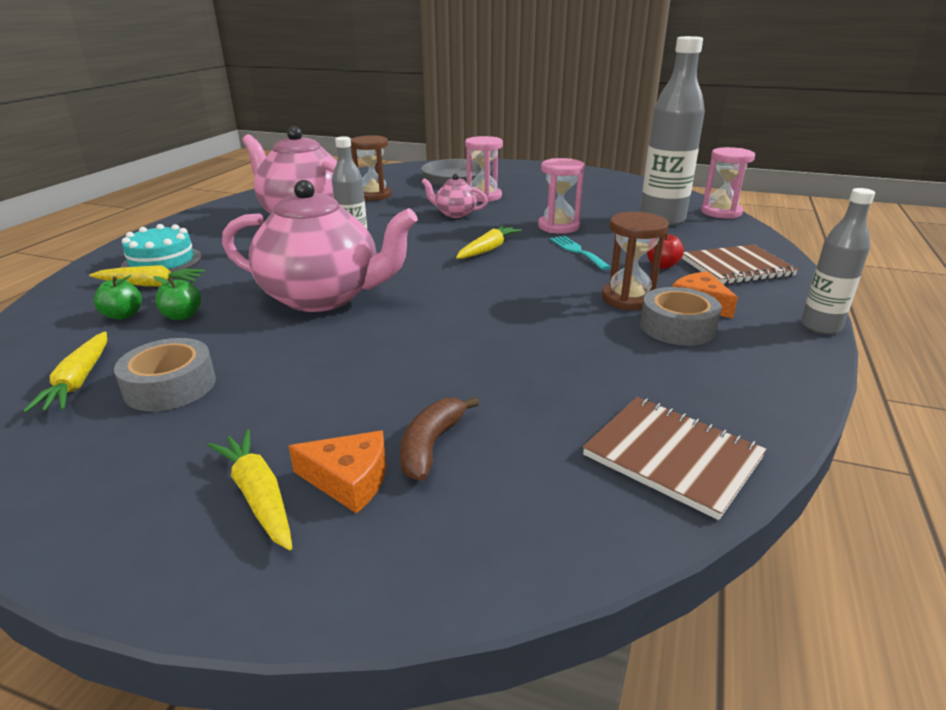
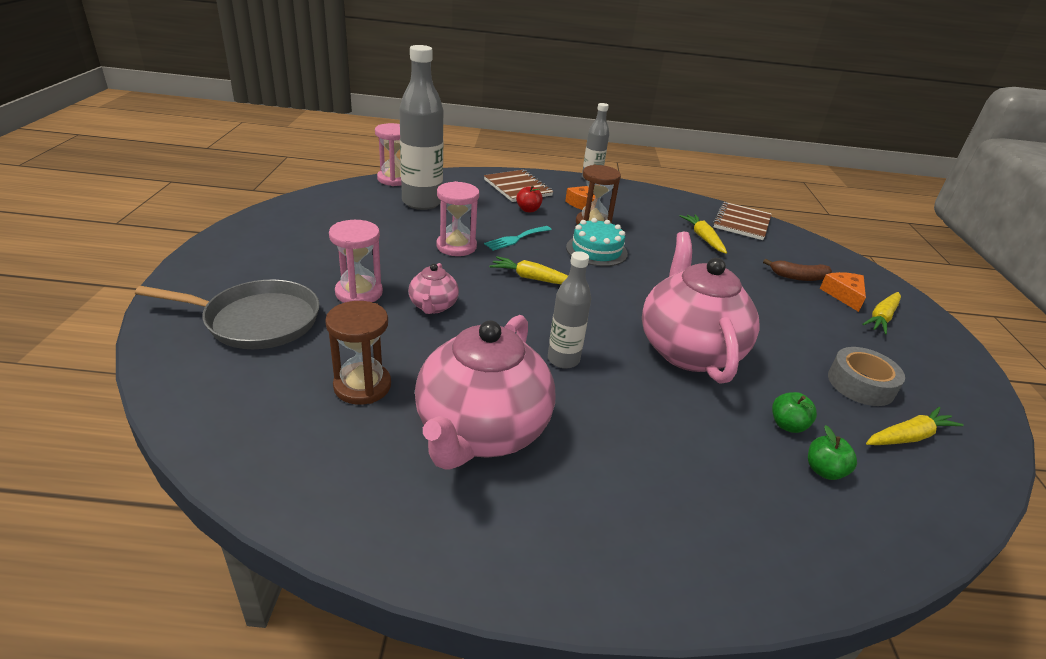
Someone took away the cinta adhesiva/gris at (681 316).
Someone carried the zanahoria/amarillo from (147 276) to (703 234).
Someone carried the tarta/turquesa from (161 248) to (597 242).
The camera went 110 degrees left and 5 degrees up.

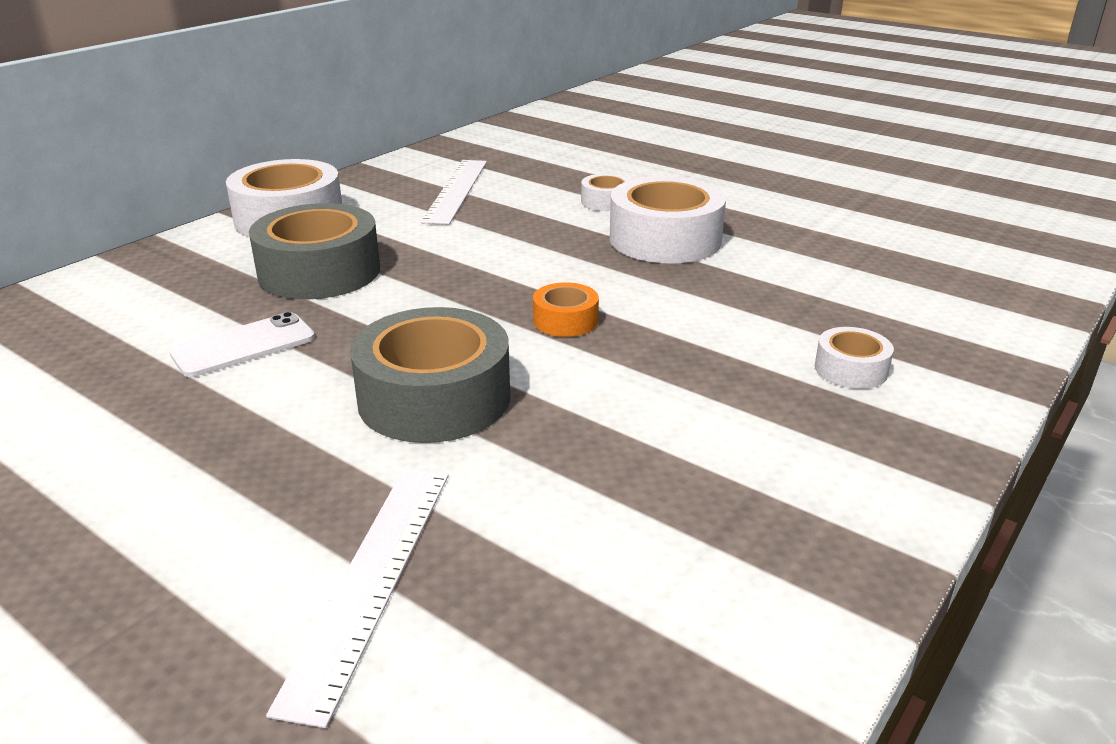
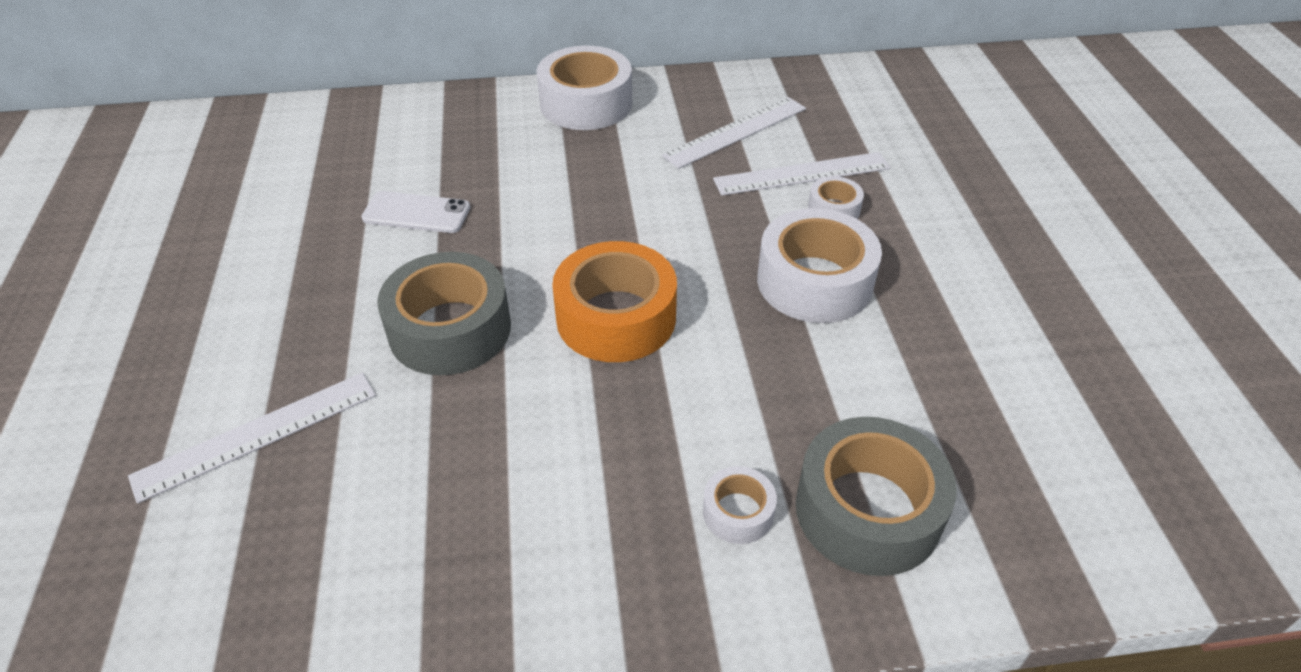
Someone put down the regla/blanco at (801 174).
Someone carried the cinta adhesiva/gris from (314 251) to (876 496).
Someone scaled the cinta adhesiva/naranja at (566 309) by 2.04.
The camera went 45 degrees right and 15 degrees up.

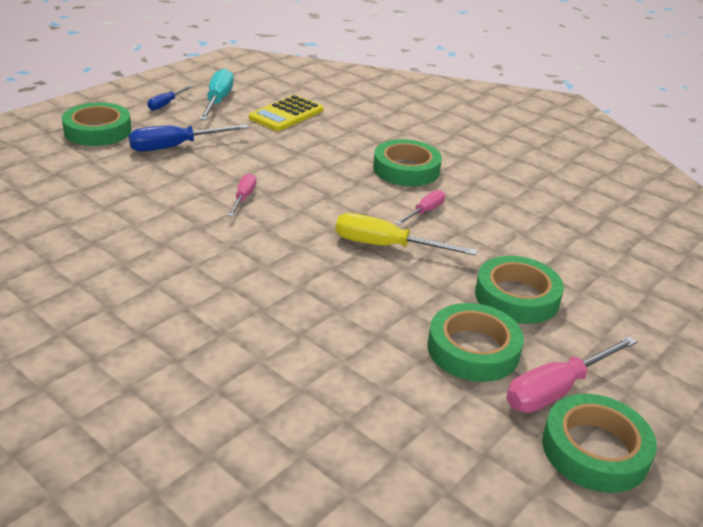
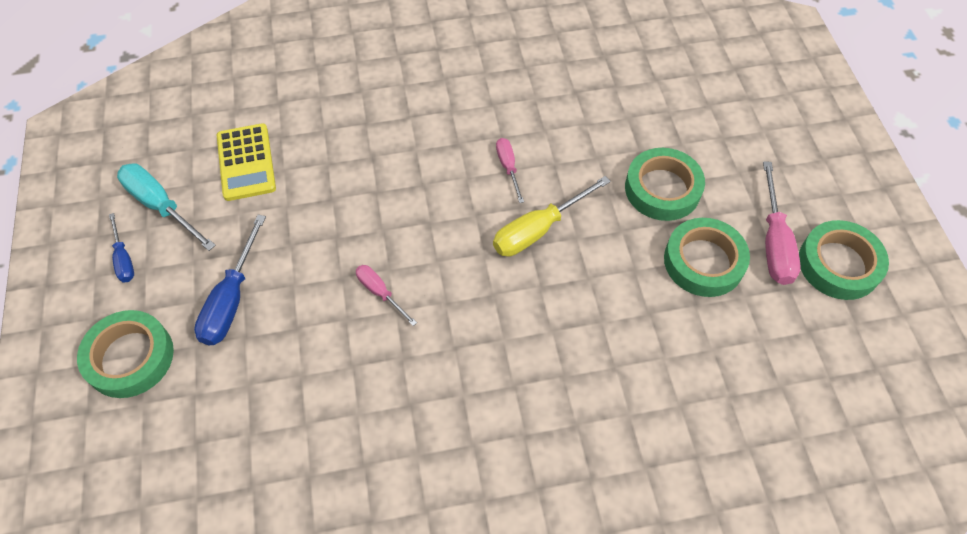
Someone took away the cinta adhesiva/verde at (407 162).
The camera went 50 degrees left and 25 degrees up.

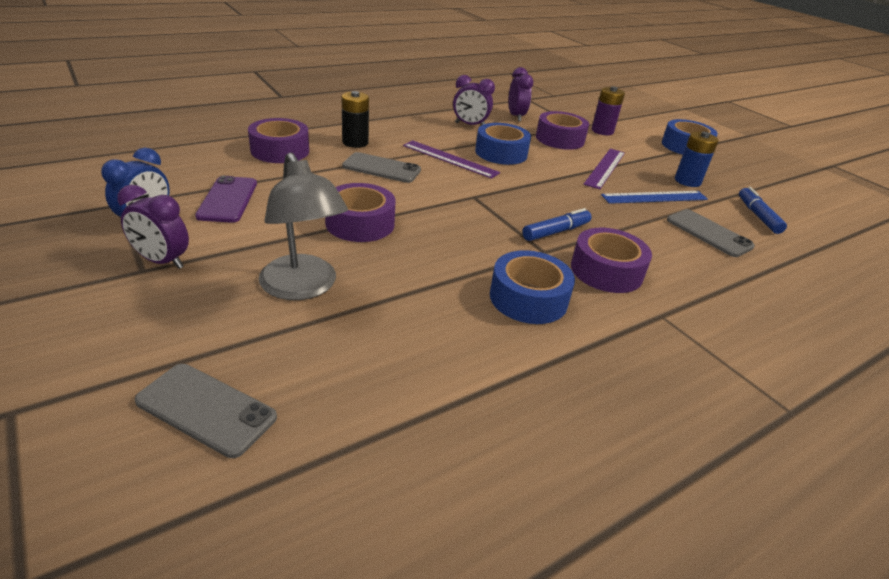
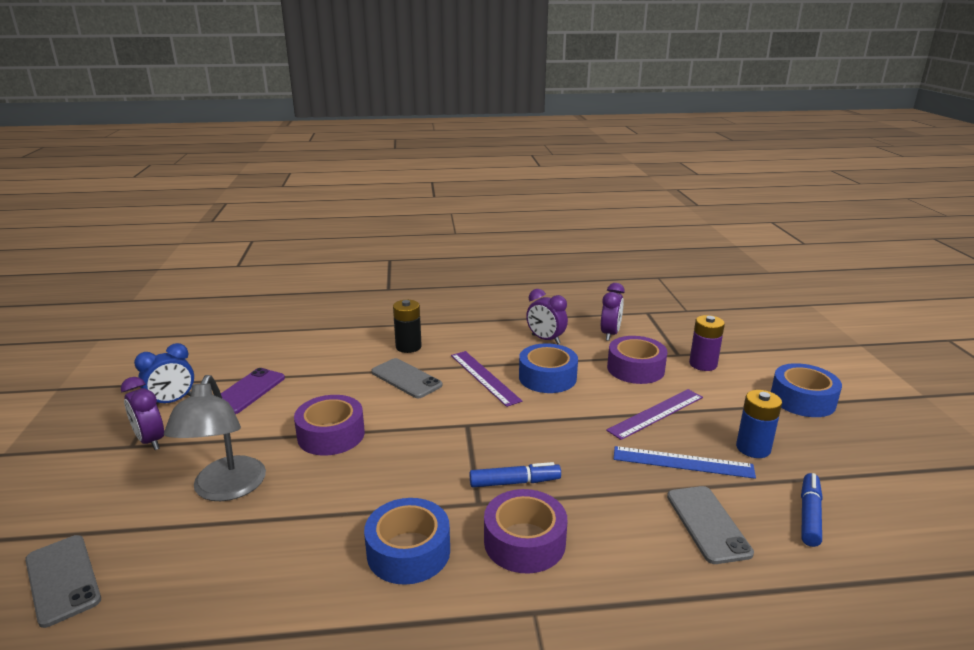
Someone took away the cinta adhesiva/morado at (278 140).
The camera went 30 degrees right and 10 degrees down.

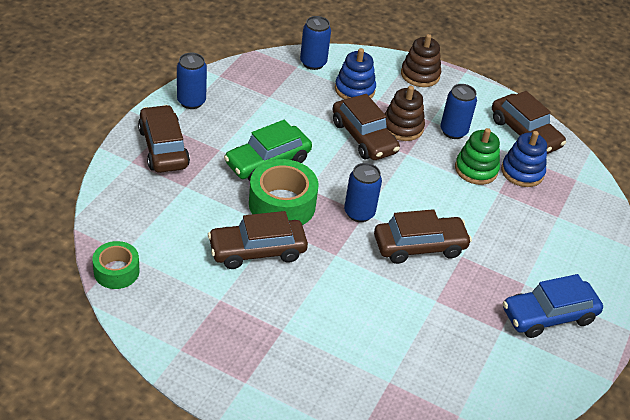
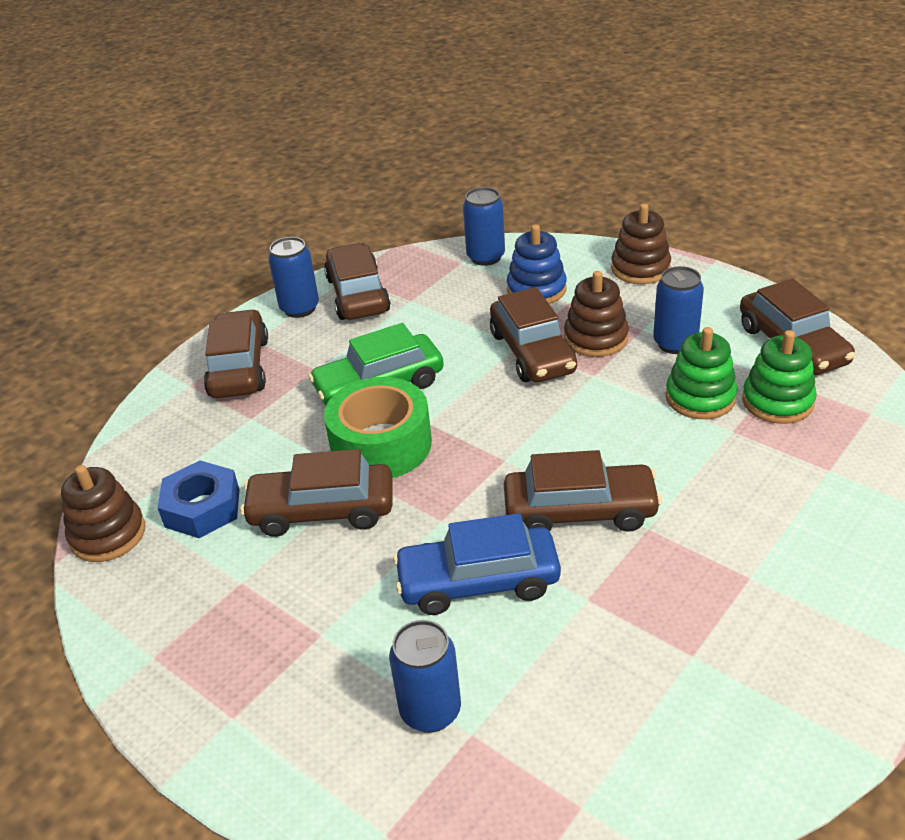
Someone put down the tuerca/azul at (199 499).
Someone put down the coche/marrón at (357 281).
Someone carried the lata/azul from (363 192) to (425 676).
Someone carried the coche/azul from (553 306) to (477 564).
Someone swapped the cinta adhesiva/verde at (115 265) for the juguete apilable/marrón at (103 513).
Someone repainted the juguete apilable/azul at (524 159), which became the juguete apilable/verde at (779 377).
The camera went 20 degrees right and 5 degrees down.

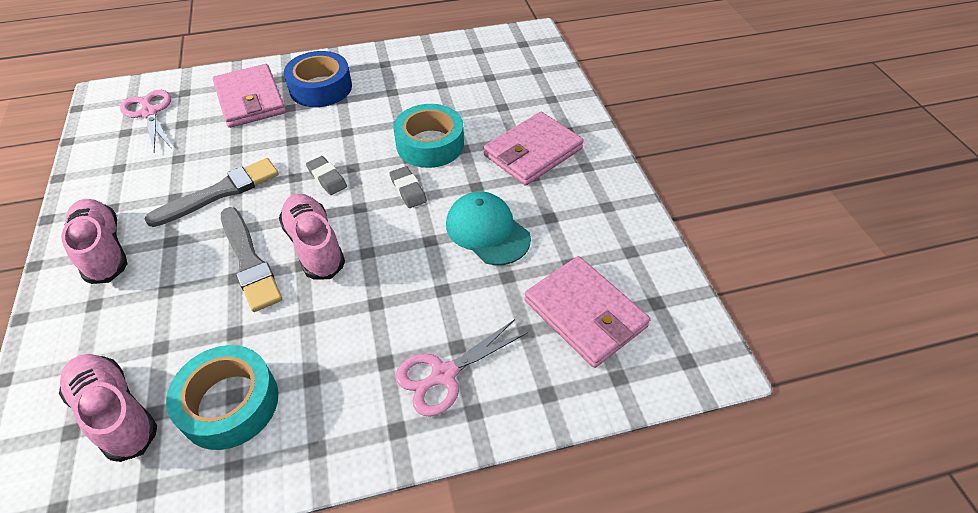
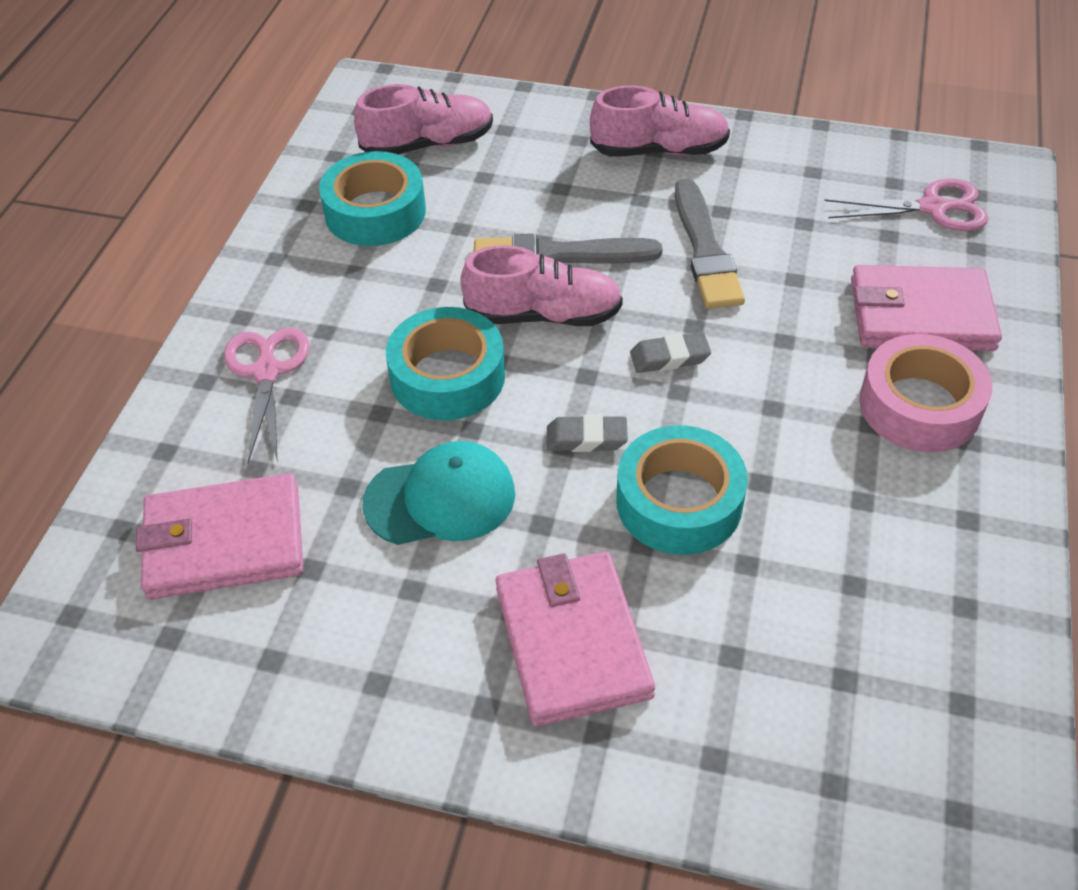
Someone put down the cinta adhesiva/turquesa at (445 364).
Someone repainted the cinta adhesiva/azul at (318 79), which became the cinta adhesiva/rosa at (926 393).
The camera went 120 degrees right and 0 degrees up.

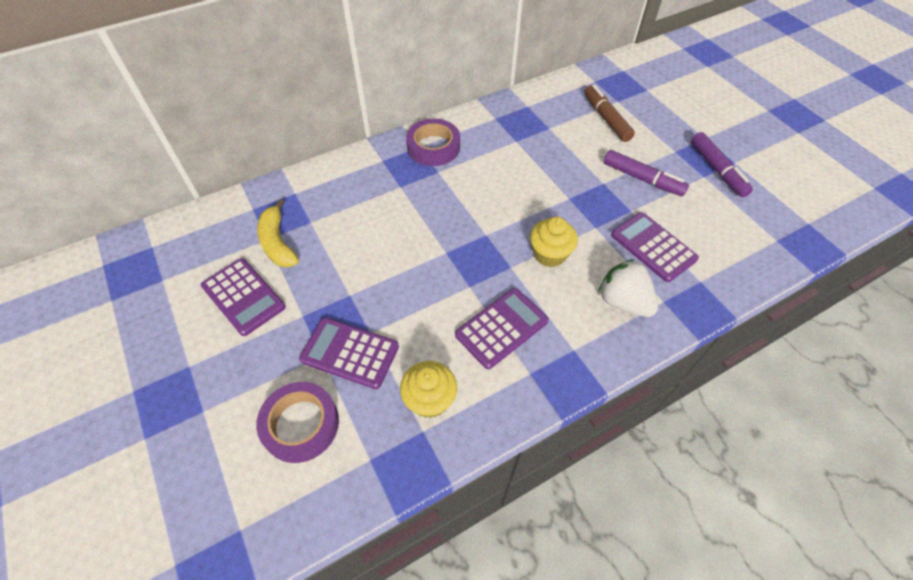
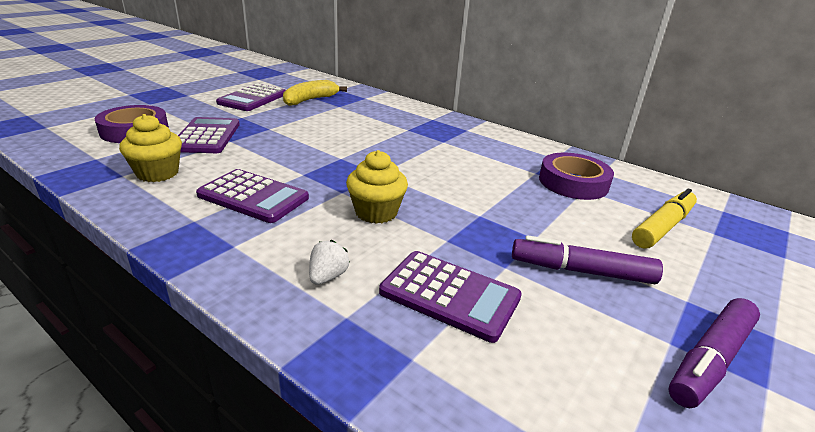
Someone carried the cinta adhesiva/morado from (433 142) to (576 176).
Someone repainted the rotulador/marrón at (609 113), which became the rotulador/amarillo at (664 219).
Someone rotated the rotulador/morado at (646 173) by 90 degrees clockwise.
Someone rotated the calculadora/morado at (655 247) by 90 degrees clockwise.
Someone scaled the fresa/blanco at (628 288) by 0.53.
The camera went 65 degrees right and 25 degrees down.

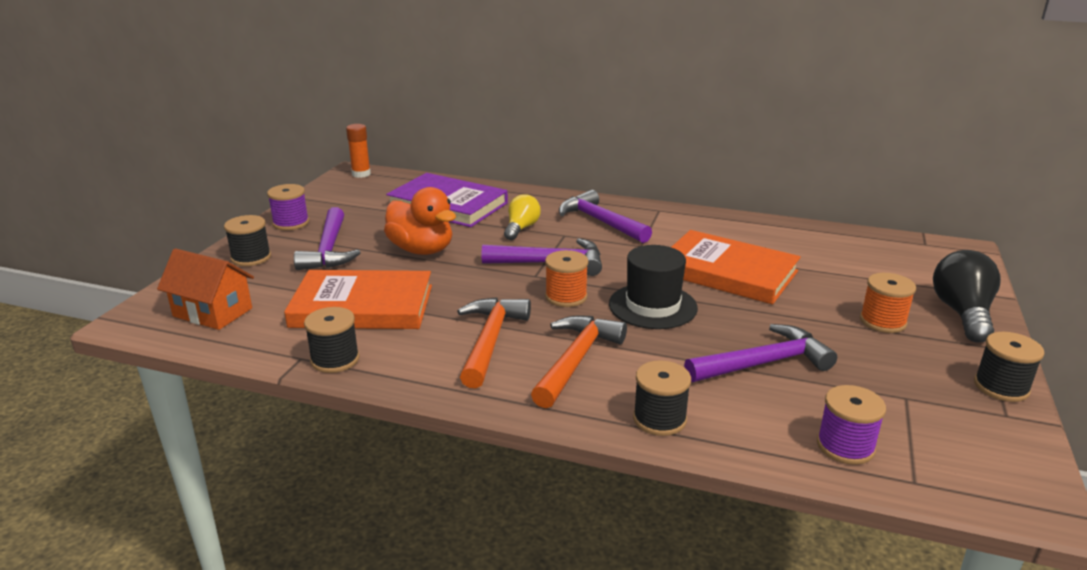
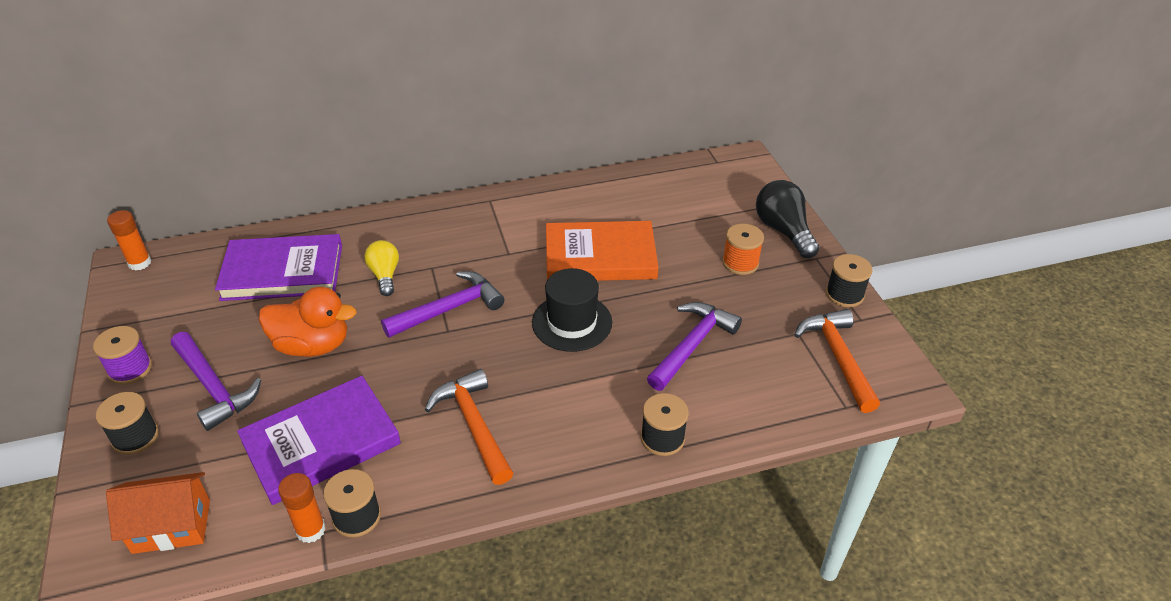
Someone took away the carrete/naranja at (566 278).
Someone took away the martillo/morado at (605 216).
Someone took away the carrete/morado at (851 425).
Someone put down the barra de pegamento/naranja at (302 508).
Someone carried the martillo/naranja from (579 361) to (837 361).
Someone repainted the libro/naranja at (358 299), which became the libro/morado at (319 440).
The camera went 35 degrees left and 15 degrees up.

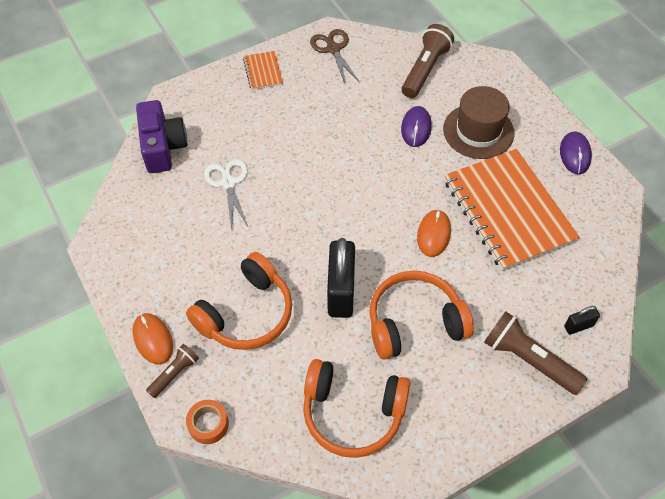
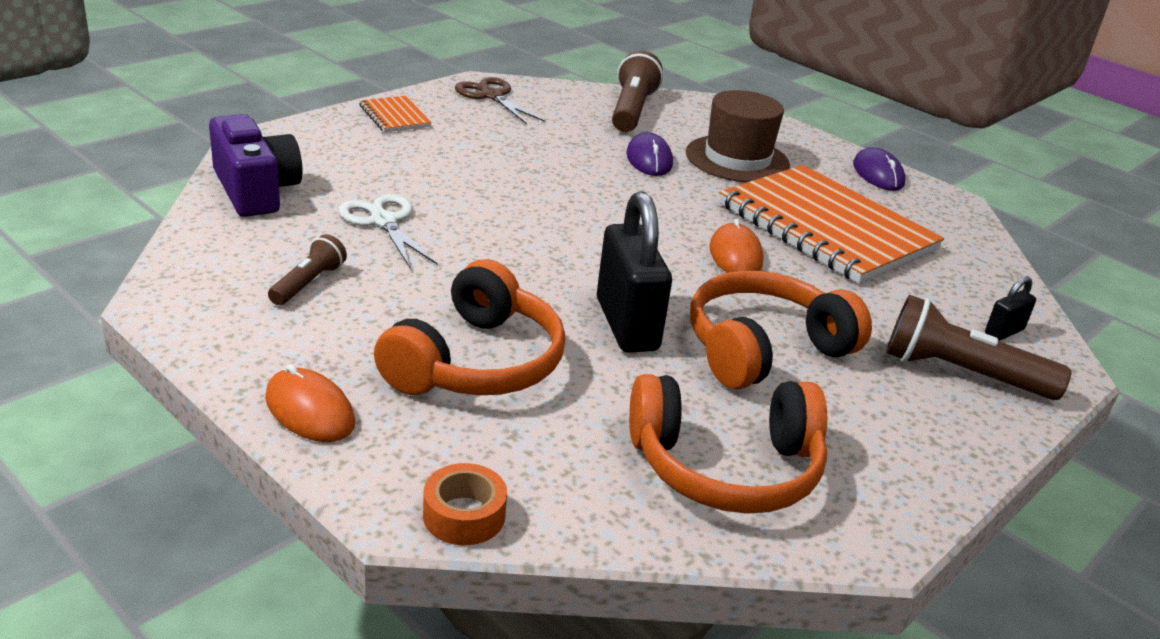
Someone carried the lámpara de mano/marrón from (172 371) to (307 269).
The camera went 20 degrees left and 25 degrees down.

